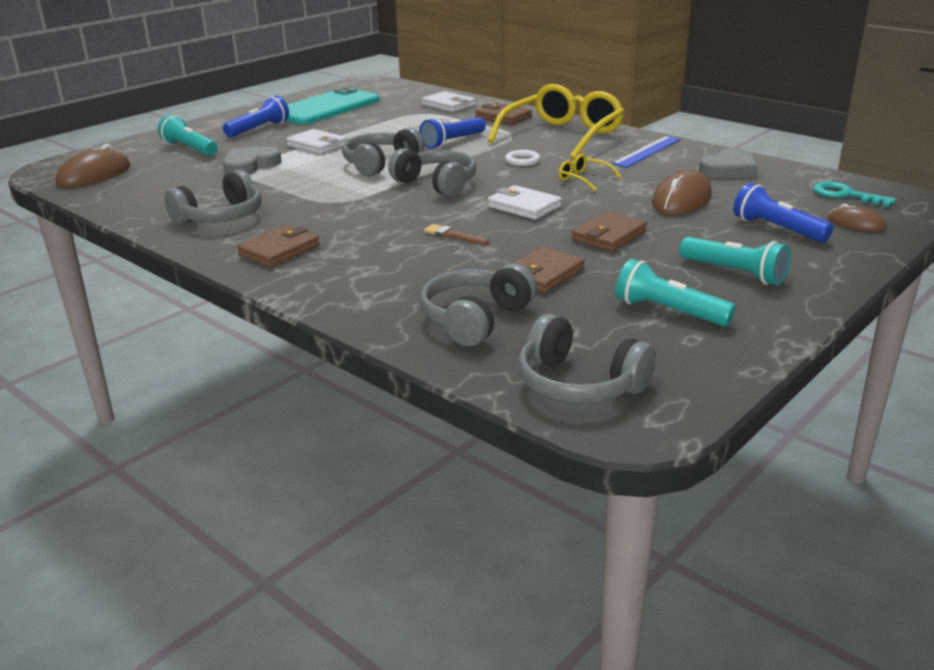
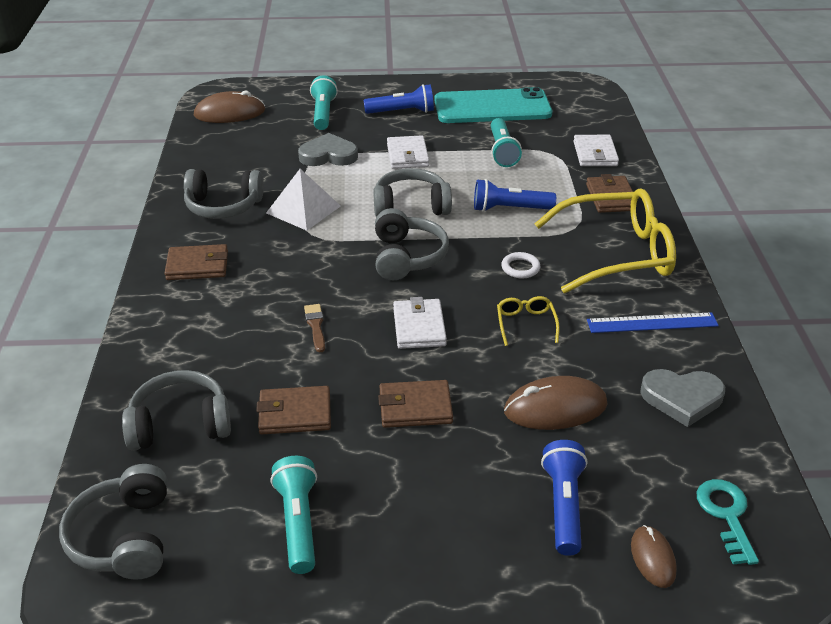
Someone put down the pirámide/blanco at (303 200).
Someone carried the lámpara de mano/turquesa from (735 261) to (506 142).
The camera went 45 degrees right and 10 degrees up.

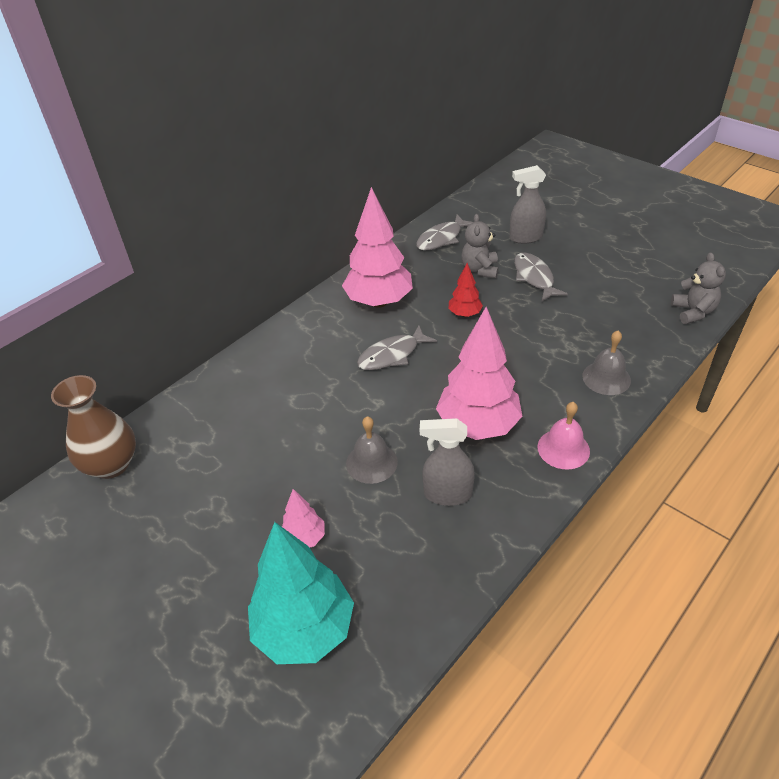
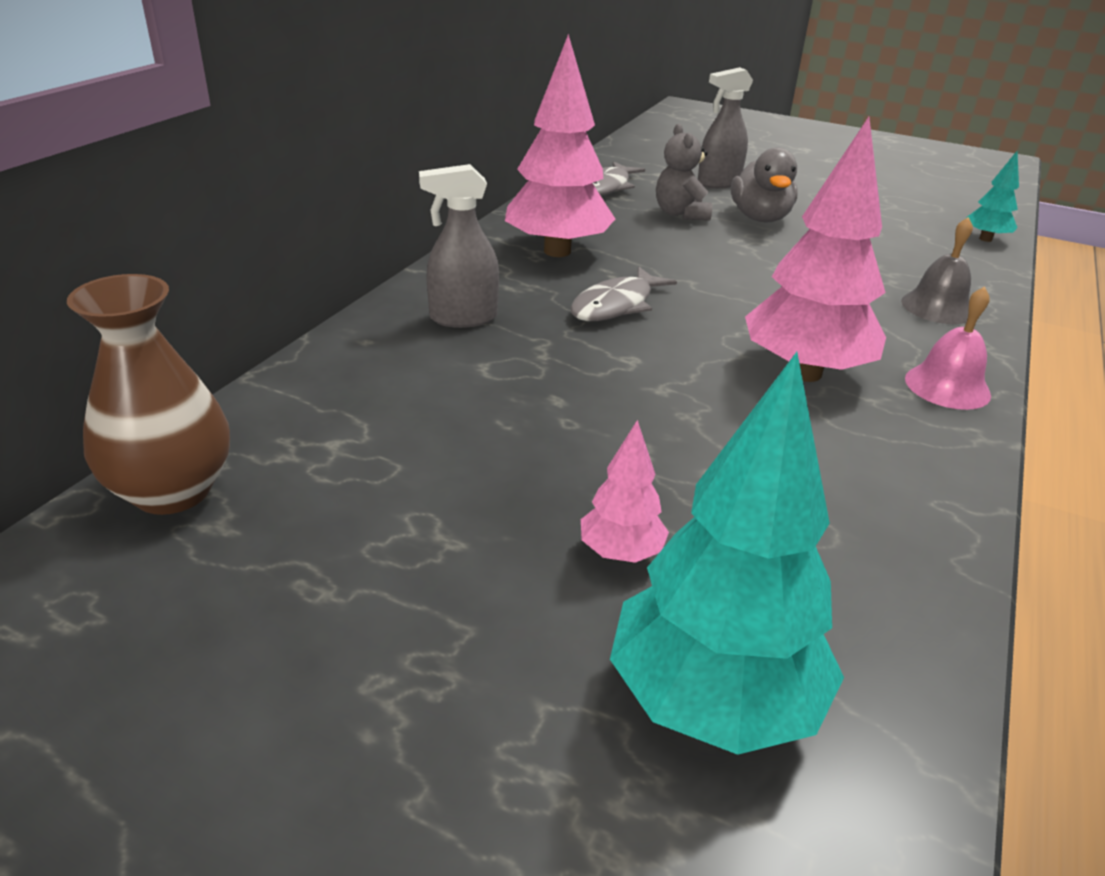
Someone took away the campana/gris at (372 450).
Someone took away the árbol/rojo at (466 290).
Someone carried the pulverizador/gris from (447 462) to (459 246).
Someone swapped the pez/gris at (541 277) for the pato/gris at (764 184).
Someone swapped the osito/gris at (698 288) for the árbol/turquesa at (992 196).
The camera went 20 degrees left and 10 degrees down.

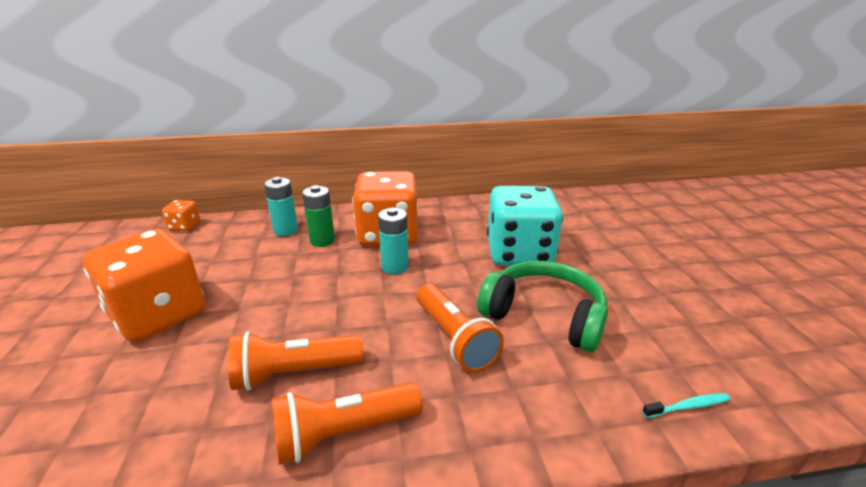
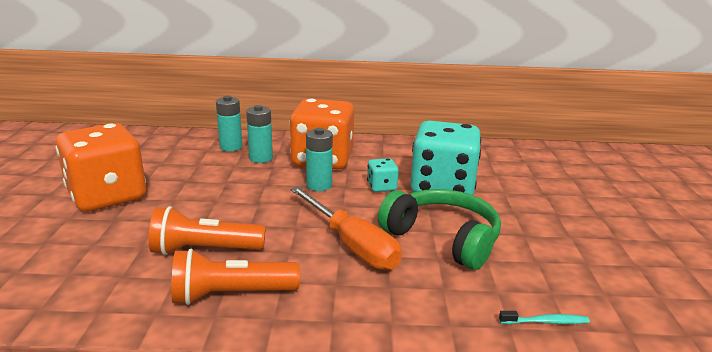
Someone took away the dado/naranja at (181 215).
Someone put down the dado/turquesa at (383 175).
Someone swapped the lámpara de mano/naranja at (460 328) for the destornillador/naranja at (346 228).
Someone repainted the pila/verde at (318 216), which became the pila/turquesa at (259 134).
The camera went 10 degrees right and 5 degrees down.

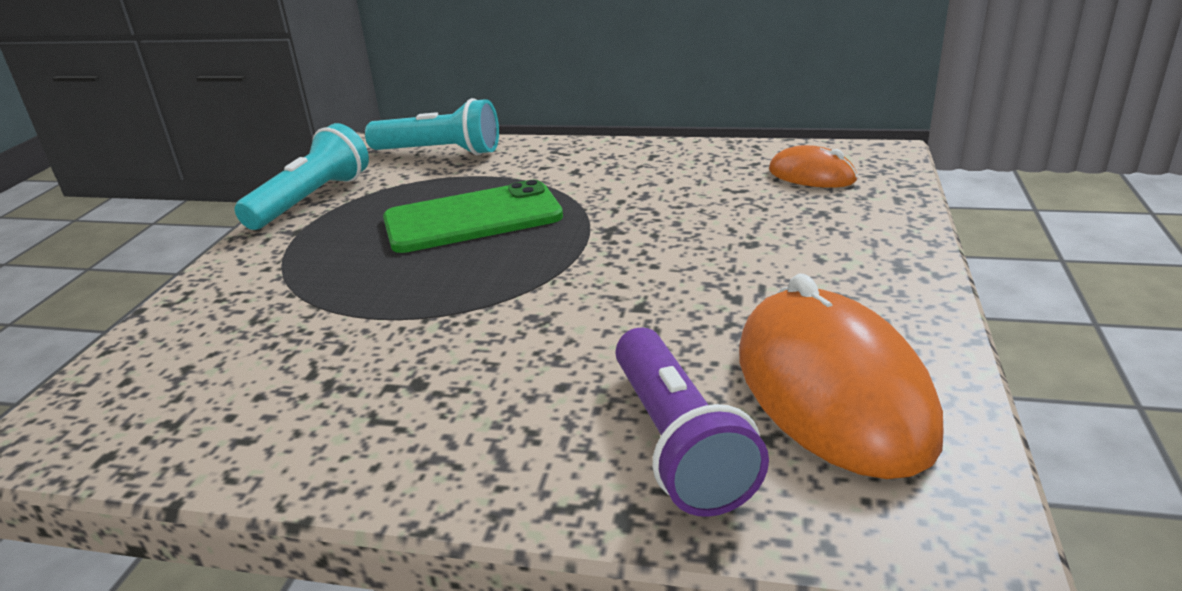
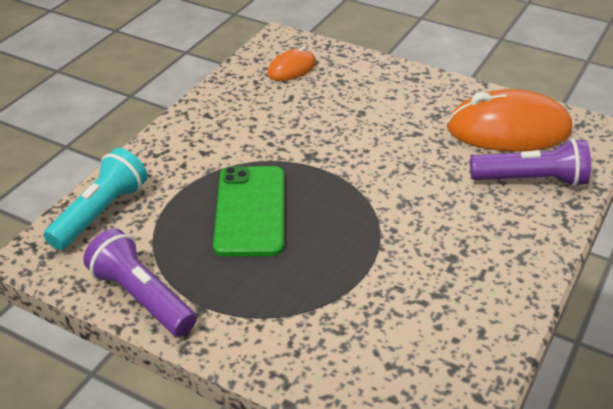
Someone repainted the lámpara de mano/turquesa at (302 176), which became the lámpara de mano/morado at (139 282).
The camera went 75 degrees left and 10 degrees up.

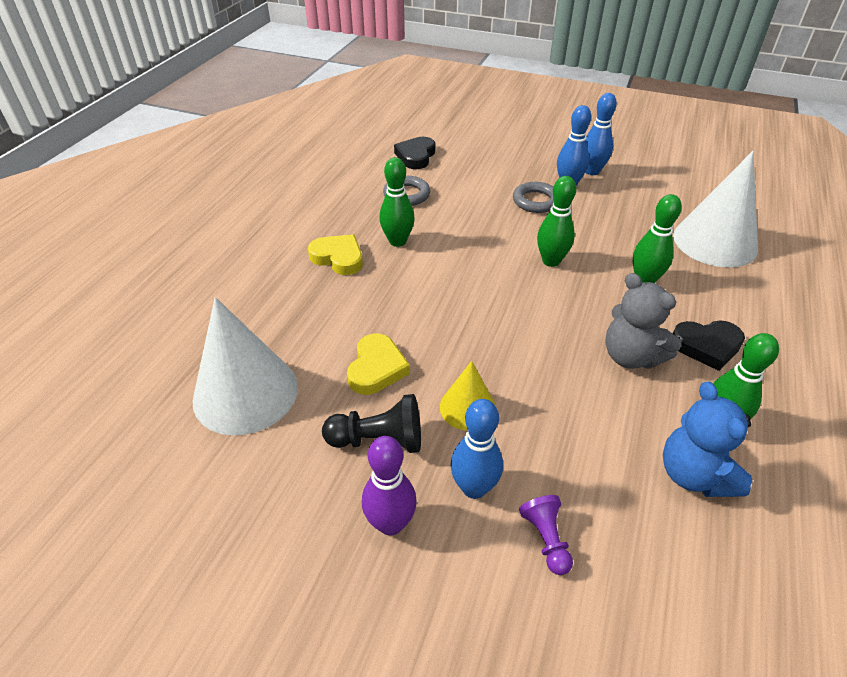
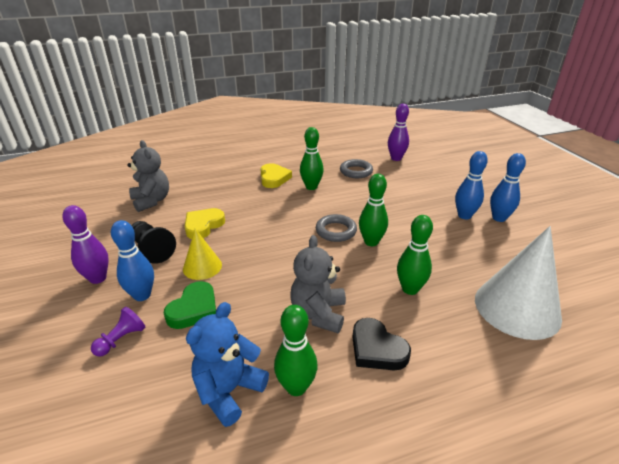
Someone put down the corazón/verde at (190 305).
Someone carried the anillo/gris from (533 197) to (336 228).
Someone swapped the cono/blanco at (245 366) for the osito/gris at (148 176).
Someone swapped the corazón/negro at (414 153) for the bolo/morado at (398 132).
Someone rotated the corazón/amarillo at (378 364) by 150 degrees clockwise.
The camera went 50 degrees right and 10 degrees down.

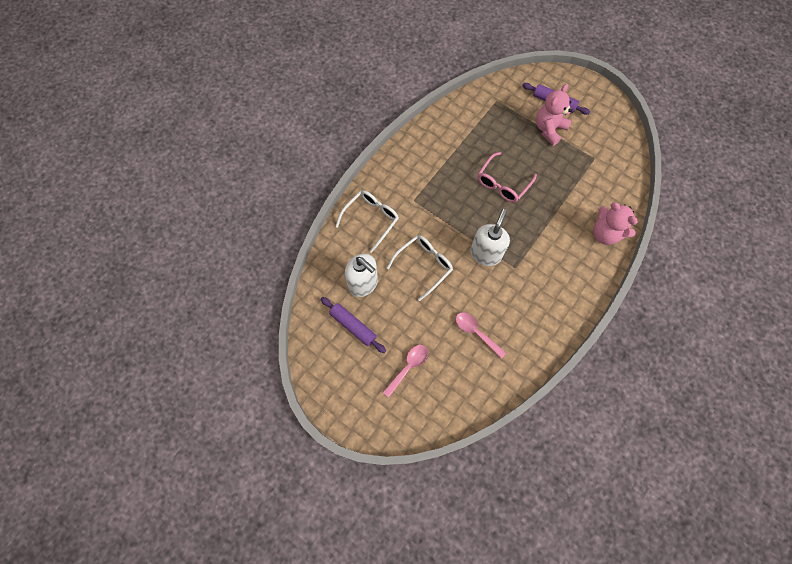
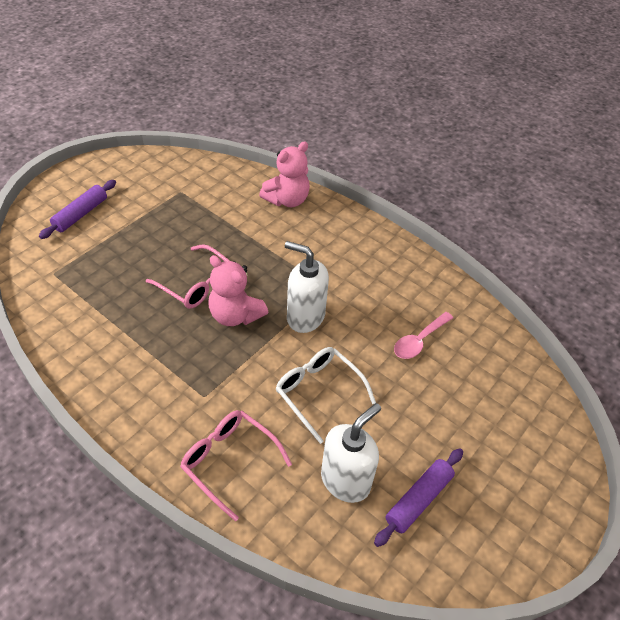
Someone took away the cuchara/rosa at (405 371).
Someone carried the osito/rosa from (554 115) to (238 290).
Someone repainted the gafas/blanco at (367 221), which became the gafas/rosa at (236 465).
The camera went 90 degrees left and 20 degrees down.

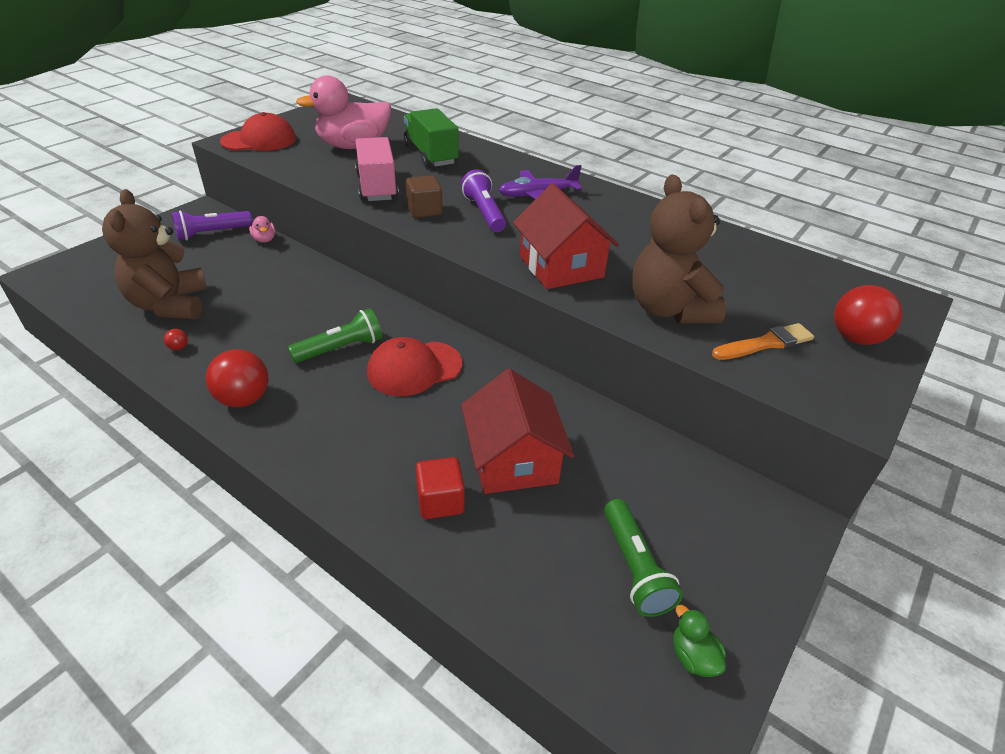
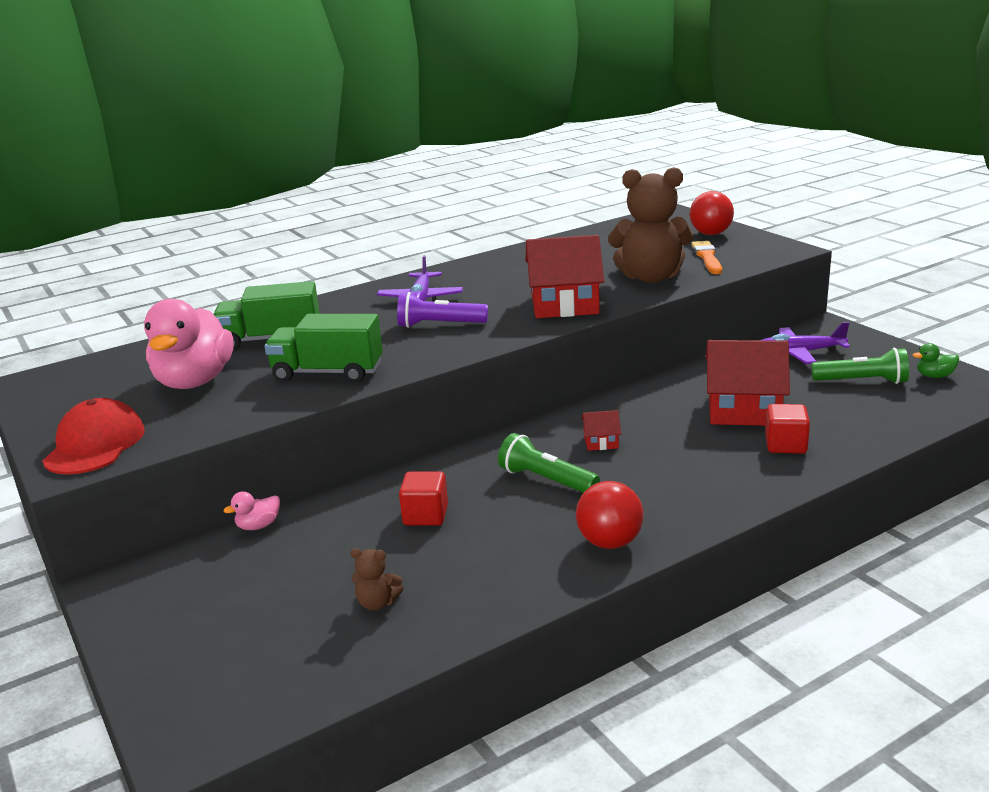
Someone took away the pelota/rojo at (176 339).
Someone took away the lámpara de mano/morado at (212 225).
Someone took away the cubo/marrón at (424 196).
Someone put down the cubo/rojo at (423 498).
Someone put down the avión/morado at (806 343).
Someone swapped the gorra/rojo at (414 366) for the casa/rojo at (601 430).
Someone repainted the camión/rosa at (377 169), which became the camión/verde at (323 348).
Someone rotated the pato/rosa at (262 229) by 150 degrees clockwise.
Someone rotated the lámpara de mano/verde at (335 335) by 45 degrees counterclockwise.
Someone scaled the osito/marrón at (154 254) by 0.42.
The camera went 65 degrees left and 15 degrees down.

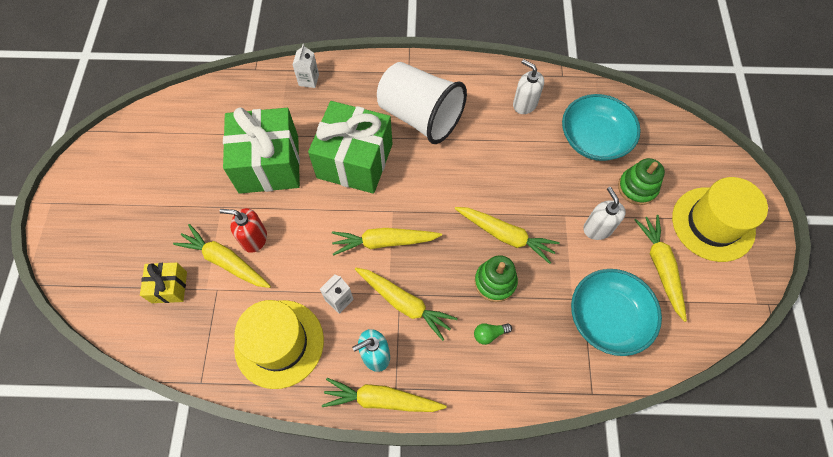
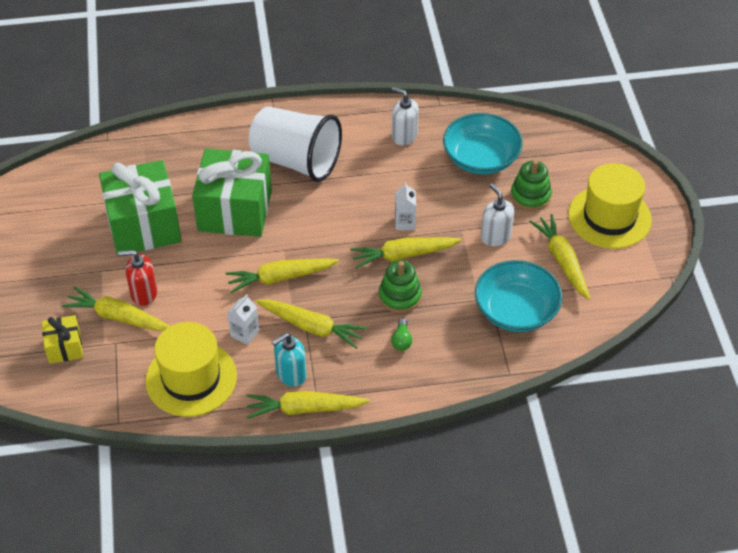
Someone carried the cartón de leche/blanco from (305 66) to (405 206).
Someone rotated the zanahoria/amarillo at (507 235) by 150 degrees clockwise.
Someone rotated the bombilla/verde at (493 334) by 60 degrees counterclockwise.
The camera went 10 degrees left and 15 degrees down.

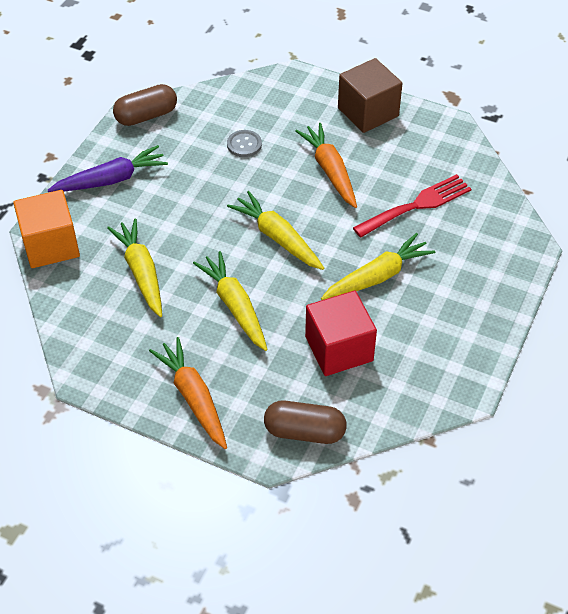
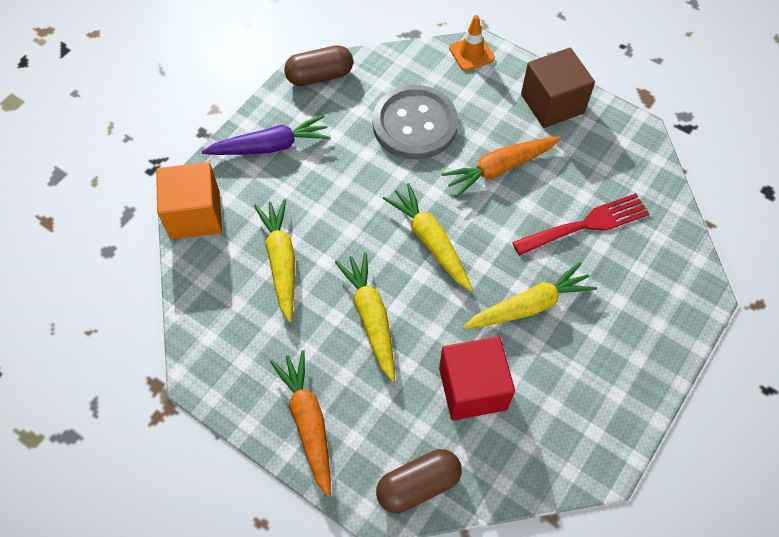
Someone put down the cono de tráfico/naranja at (472 43).
Someone rotated the cápsula/marrón at (305 422) by 45 degrees counterclockwise.
Someone rotated the zanahoria/naranja at (326 165) by 105 degrees counterclockwise.
Someone scaled the botón/gris at (244 143) by 2.31.
The camera went 10 degrees right and 10 degrees up.

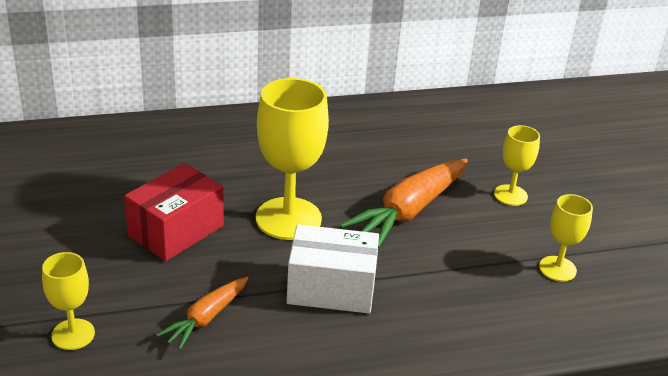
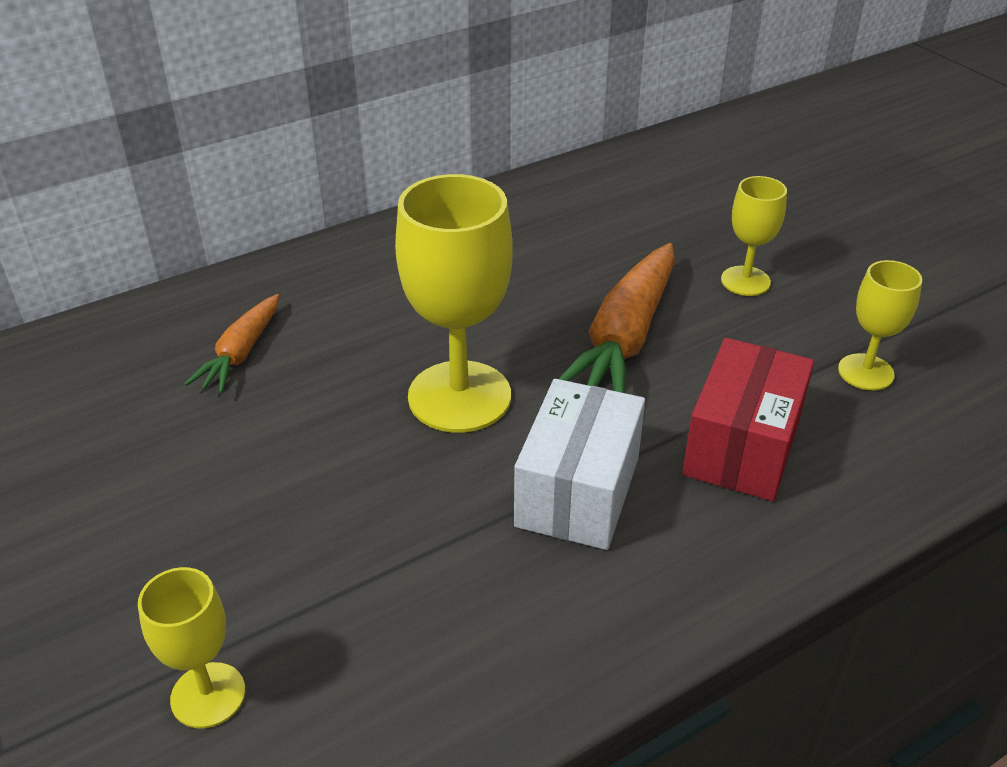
Someone carried the caja/rojo from (174 212) to (748 419).
Someone carried the zanahoria/naranja from (202 313) to (231 343).
Someone rotated the caja/blanco at (333 268) by 60 degrees counterclockwise.
The camera went 15 degrees left and 5 degrees up.

